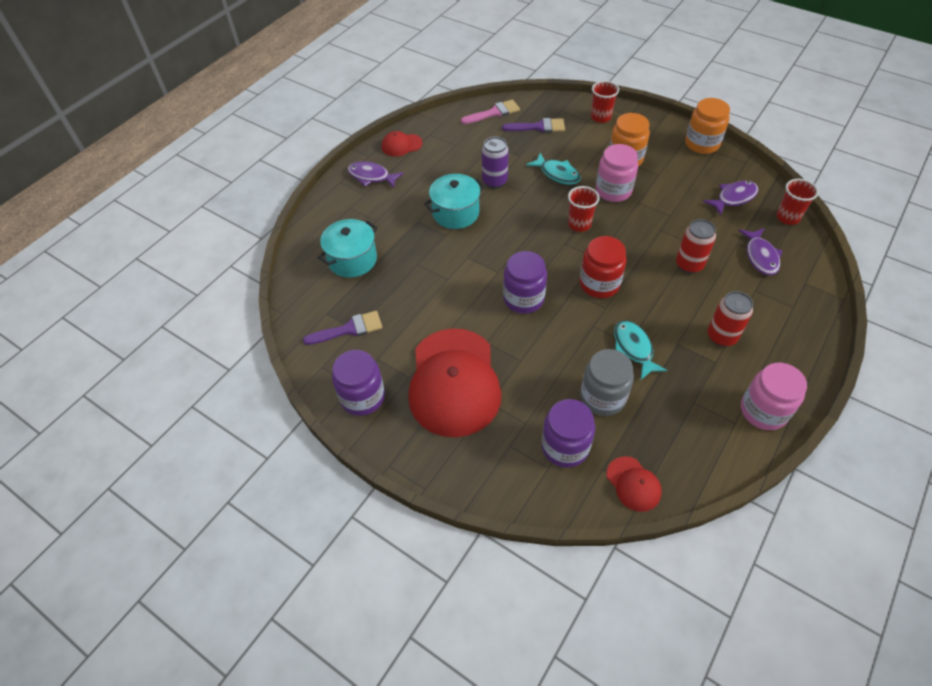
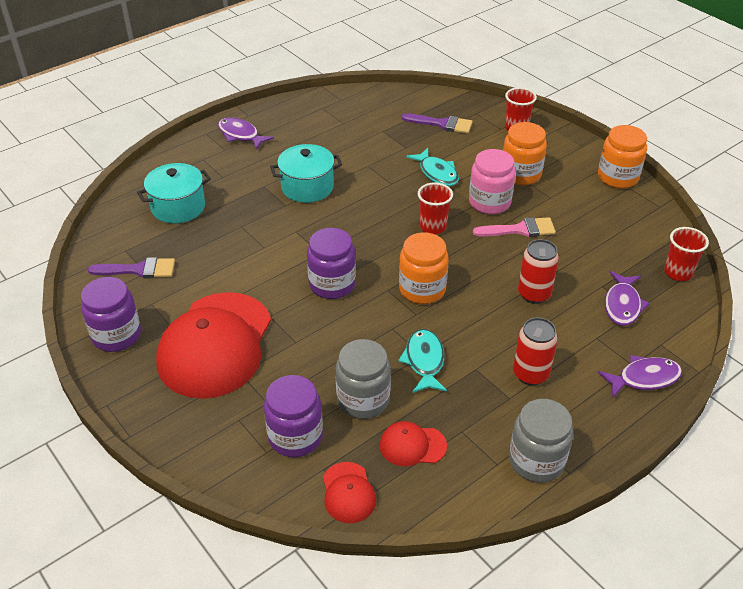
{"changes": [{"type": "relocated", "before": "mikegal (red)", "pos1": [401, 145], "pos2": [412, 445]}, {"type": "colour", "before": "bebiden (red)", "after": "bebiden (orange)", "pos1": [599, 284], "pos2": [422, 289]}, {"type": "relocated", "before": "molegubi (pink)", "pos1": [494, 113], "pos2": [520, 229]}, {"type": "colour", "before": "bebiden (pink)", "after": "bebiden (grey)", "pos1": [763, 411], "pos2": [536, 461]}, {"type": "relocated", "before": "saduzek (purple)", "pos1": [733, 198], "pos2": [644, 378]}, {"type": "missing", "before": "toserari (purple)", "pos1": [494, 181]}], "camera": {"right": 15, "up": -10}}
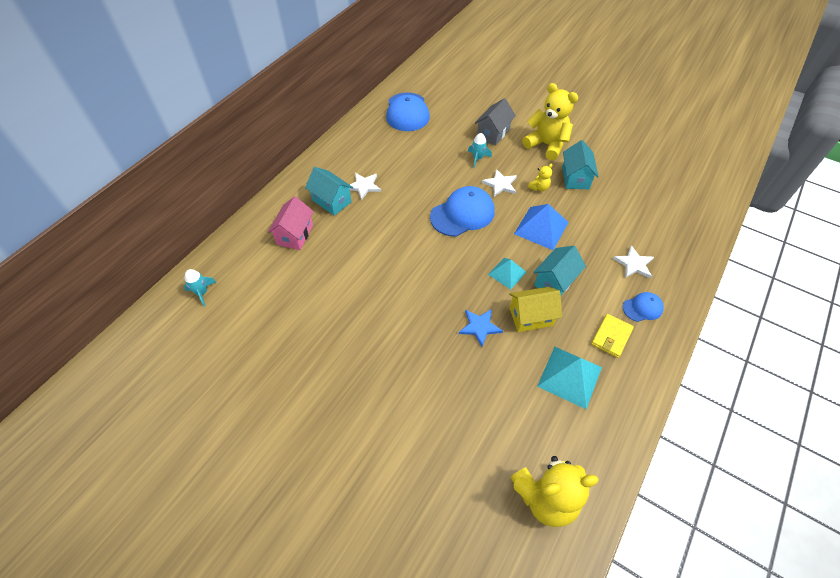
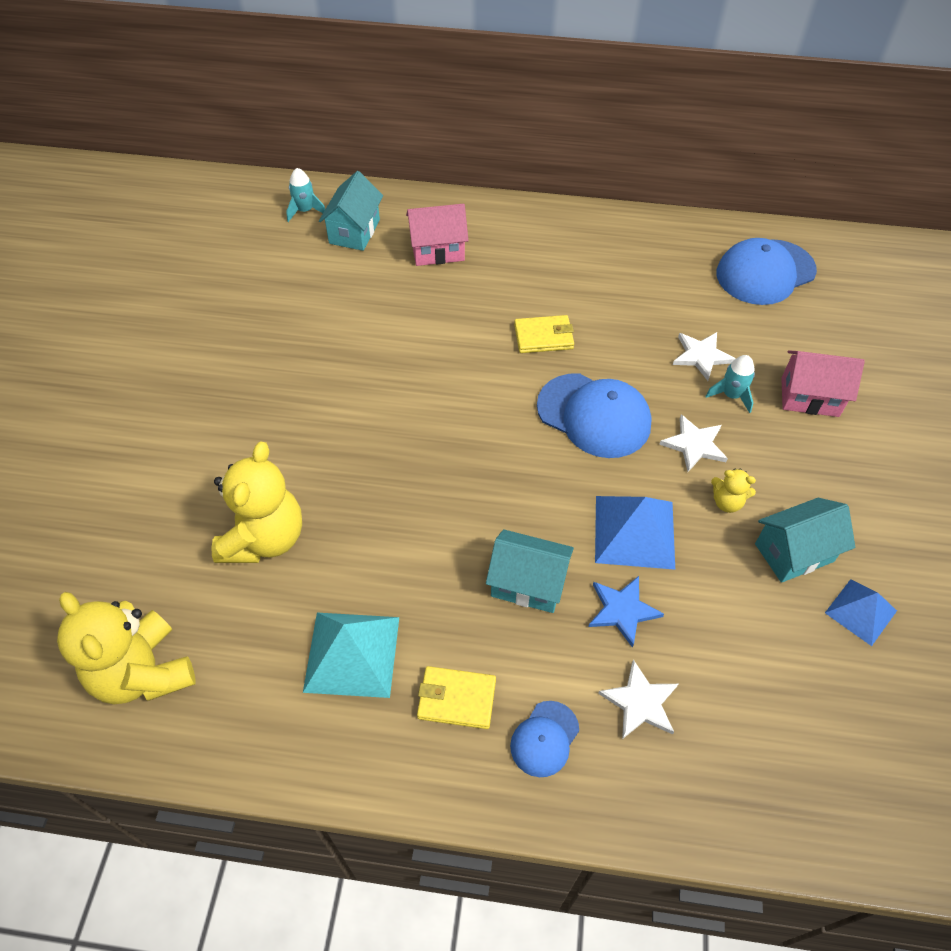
{"changes": [{"type": "relocated", "before": "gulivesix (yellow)", "pos1": [546, 145], "pos2": [264, 538]}, {"type": "relocated", "before": "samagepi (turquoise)", "pos1": [332, 201], "pos2": [354, 231]}, {"type": "spun", "before": "mikegal (blue)", "pos1": [642, 308], "pos2": [544, 739], "turn": 75}, {"type": "appeared", "after": "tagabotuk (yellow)", "pos2": [543, 337]}, {"type": "relocated", "before": "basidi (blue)", "pos1": [479, 327], "pos2": [622, 610]}, {"type": "relocated", "before": "basidi (white)", "pos1": [364, 186], "pos2": [701, 356]}, {"type": "colour", "before": "samagepi (grey)", "after": "samagepi (pink)", "pos1": [493, 133], "pos2": [809, 397]}, {"type": "appeared", "after": "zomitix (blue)", "pos2": [861, 611]}, {"type": "missing", "before": "zomitix (turquoise)", "pos1": [507, 273]}, {"type": "missing", "before": "samagepi (yellow)", "pos1": [531, 317]}], "camera": {"right": 65, "up": 0}}
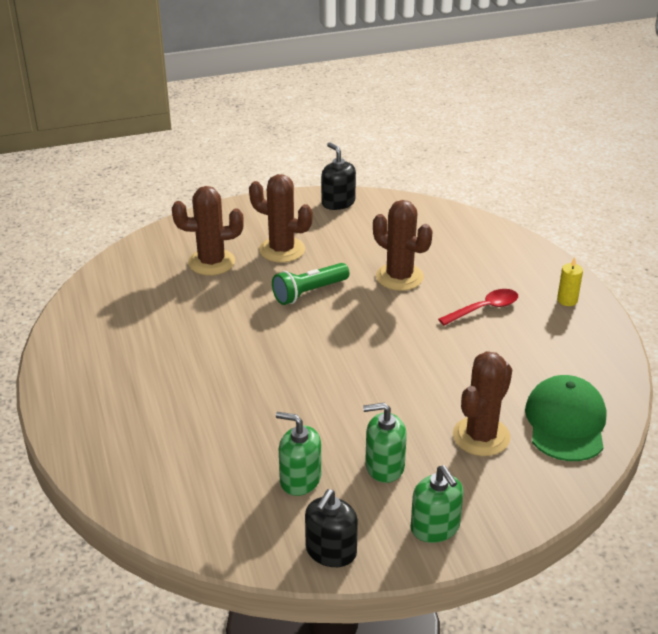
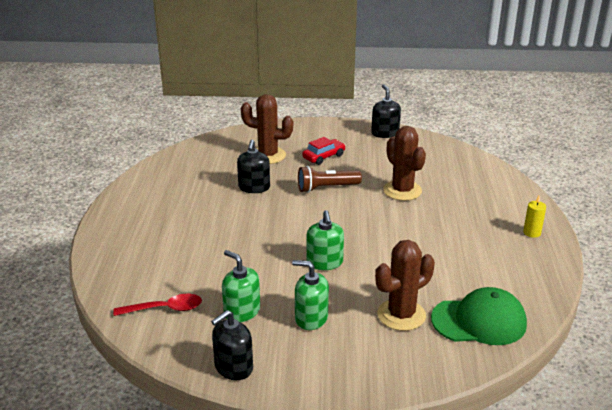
{"changes": [{"type": "relocated", "before": "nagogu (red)", "pos1": [484, 309], "pos2": [165, 309]}, {"type": "appeared", "after": "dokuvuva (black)", "pos2": [254, 187]}, {"type": "colour", "before": "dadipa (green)", "after": "dadipa (brown)", "pos1": [309, 292], "pos2": [326, 188]}, {"type": "exchanged", "before": "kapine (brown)", "after": "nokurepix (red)", "pos1": [282, 250], "pos2": [323, 156]}, {"type": "relocated", "before": "dokuvuva (green)", "pos1": [435, 527], "pos2": [324, 262]}, {"type": "spun", "before": "mikegal (green)", "pos1": [566, 422], "pos2": [479, 321], "turn": 60}], "camera": {"right": 20, "up": -5}}
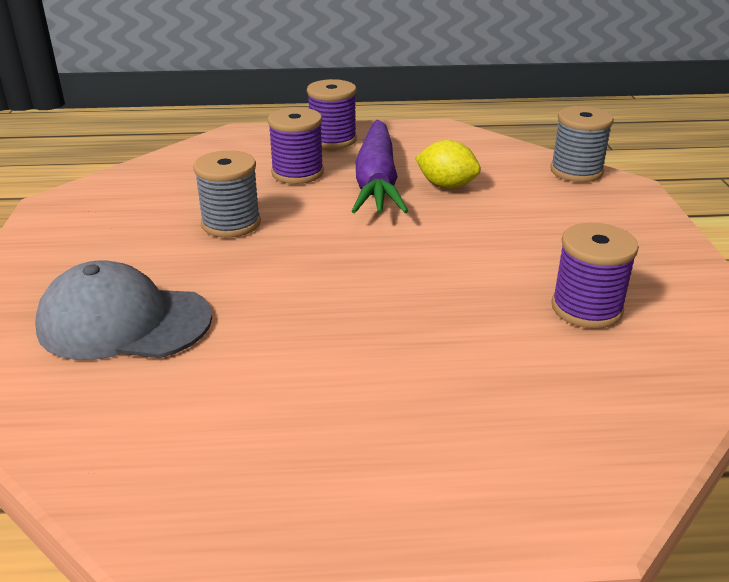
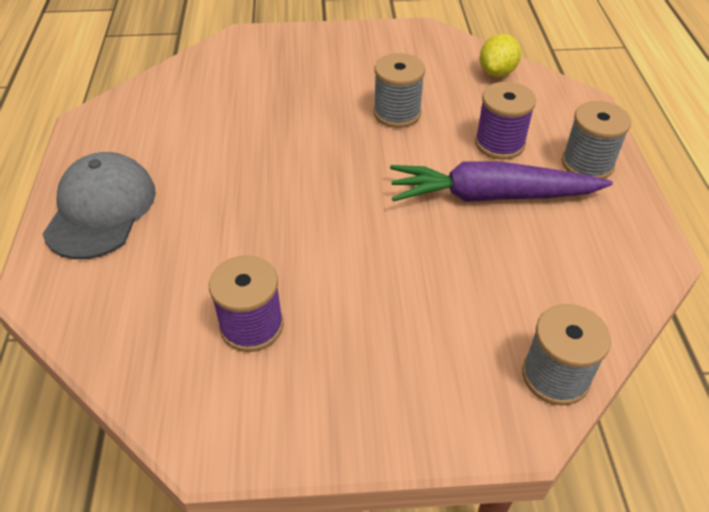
{"changes": [{"type": "relocated", "before": "mikegal (grey)", "pos1": [124, 322], "pos2": [101, 209]}, {"type": "relocated", "before": "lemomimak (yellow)", "pos1": [446, 186], "pos2": [497, 72]}, {"type": "colour", "before": "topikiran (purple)", "after": "topikiran (grey)", "pos1": [332, 140], "pos2": [587, 164]}], "camera": {"right": 90, "up": 15}}
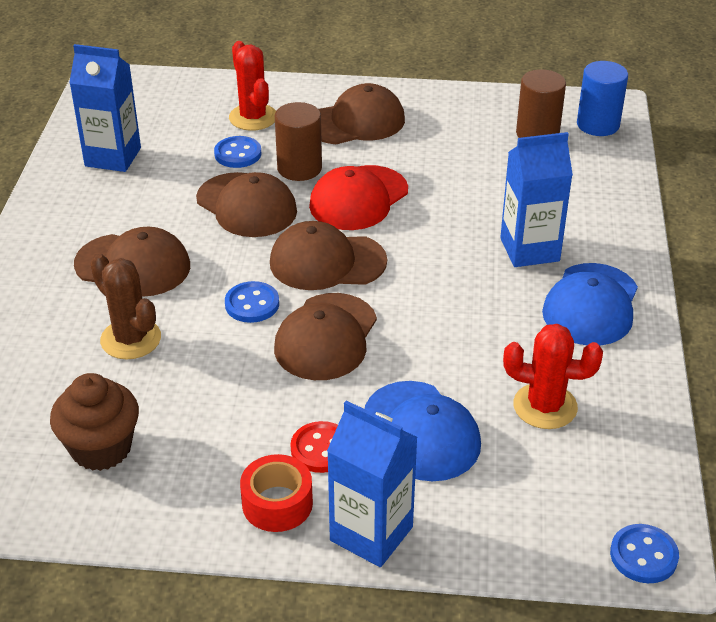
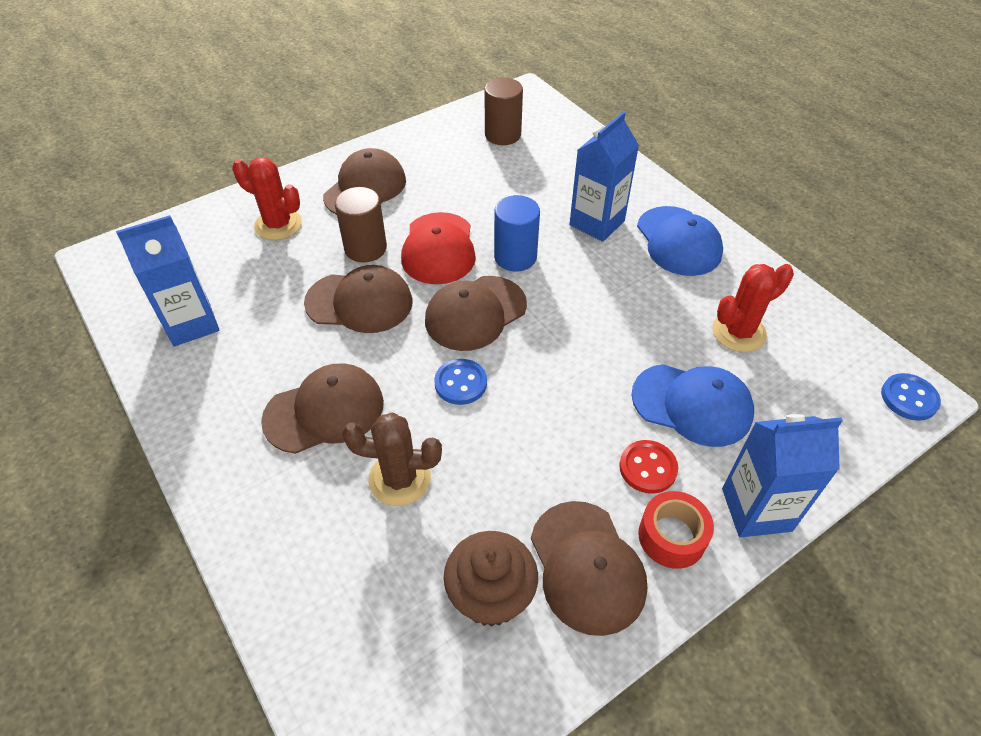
{"changes": [{"type": "relocated", "before": "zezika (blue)", "pos1": [598, 125], "pos2": [515, 257]}, {"type": "relocated", "before": "mikegal (brown)", "pos1": [326, 337], "pos2": [587, 567]}, {"type": "missing", "before": "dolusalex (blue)", "pos1": [238, 154]}], "camera": {"right": -40, "up": 10}}
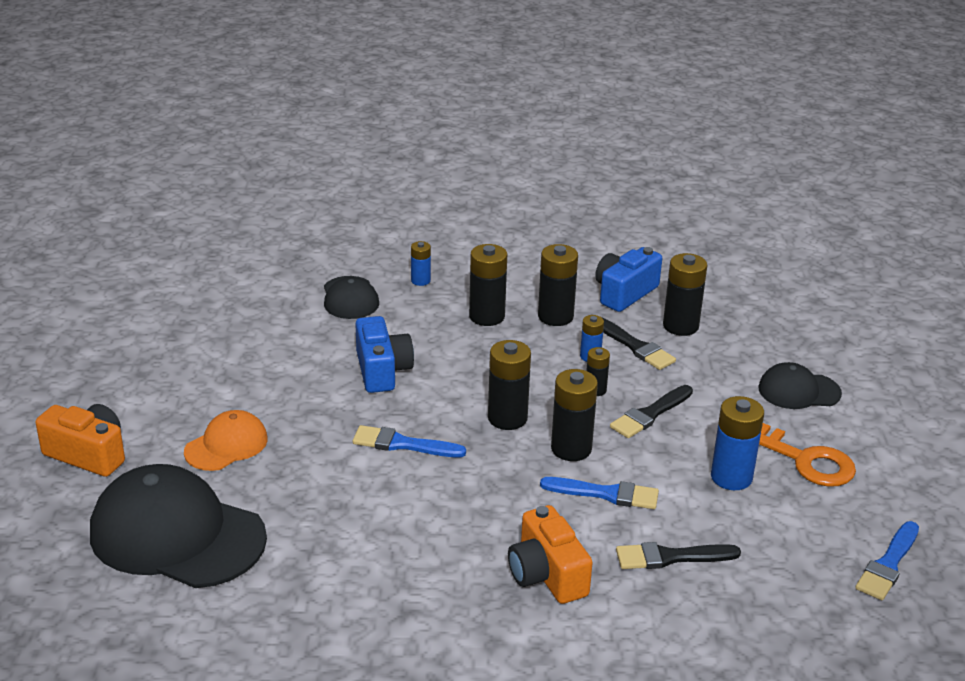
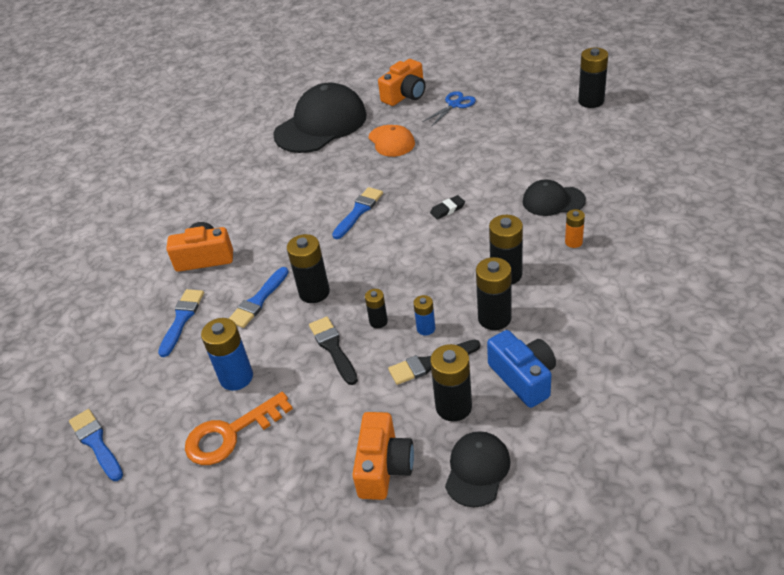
{"changes": [{"type": "colour", "before": "molegubi (black)", "after": "molegubi (blue)", "pos1": [671, 557], "pos2": [182, 319]}, {"type": "appeared", "after": "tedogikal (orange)", "pos2": [384, 467]}, {"type": "appeared", "after": "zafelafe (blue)", "pos2": [454, 105]}, {"type": "exchanged", "before": "tedogikal (blue)", "after": "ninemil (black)", "pos1": [382, 370], "pos2": [447, 209]}, {"type": "relocated", "before": "mikegal (black)", "pos1": [798, 391], "pos2": [477, 470]}, {"type": "colour", "before": "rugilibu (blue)", "after": "rugilibu (orange)", "pos1": [420, 280], "pos2": [573, 242]}, {"type": "relocated", "before": "rugilibu (black)", "pos1": [507, 418], "pos2": [591, 101]}], "camera": {"right": 115, "up": 10}}
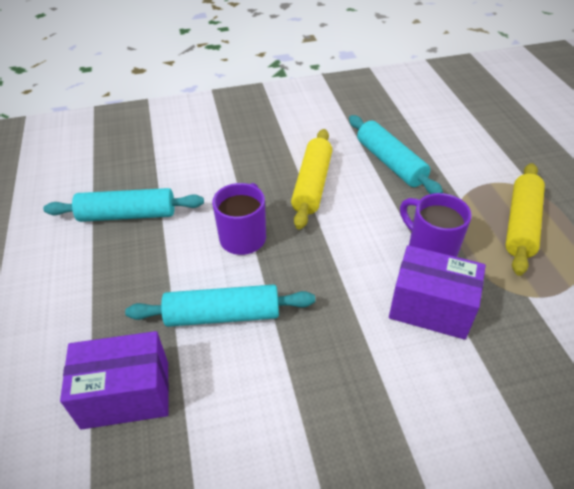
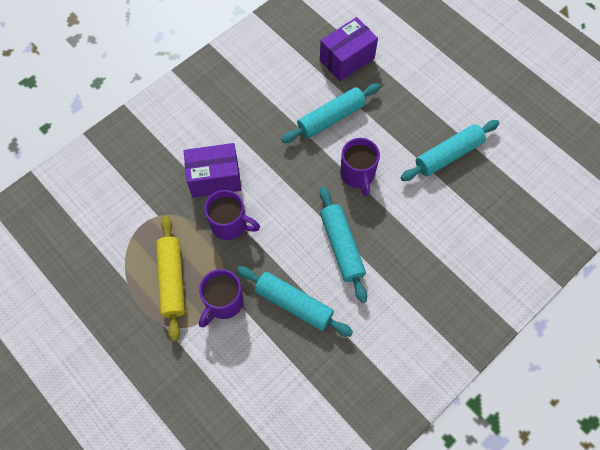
{"changes": [{"type": "appeared", "after": "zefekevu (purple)", "pos2": [223, 303]}, {"type": "colour", "before": "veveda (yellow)", "after": "veveda (turquoise)", "pos1": [312, 185], "pos2": [342, 246]}], "camera": {"right": 150, "up": 20}}
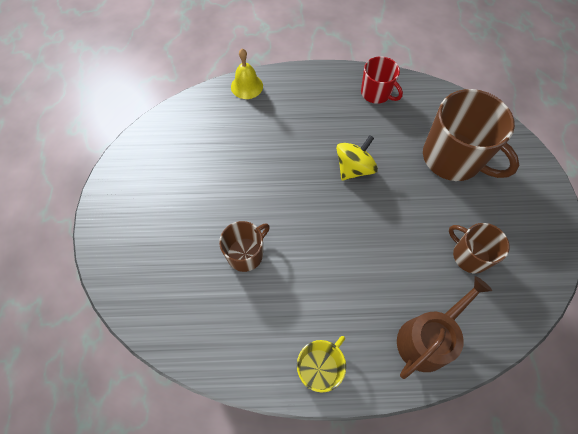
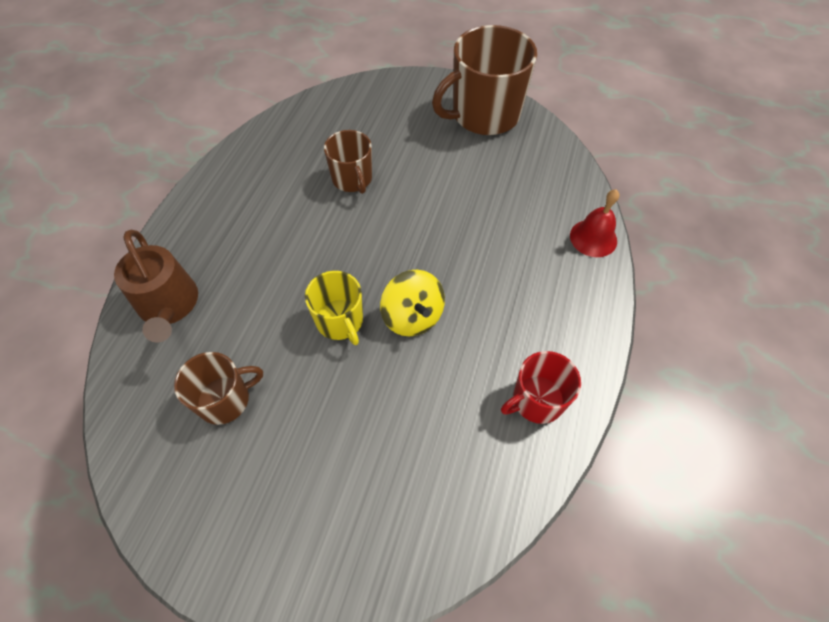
{"changes": [{"type": "relocated", "before": "zefekevu (yellow)", "pos1": [319, 368], "pos2": [340, 321]}, {"type": "relocated", "before": "zefekevu (brown)", "pos1": [453, 158], "pos2": [484, 115]}, {"type": "colour", "before": "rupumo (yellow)", "after": "rupumo (red)", "pos1": [247, 86], "pos2": [593, 238]}], "camera": {"right": 110, "up": -5}}
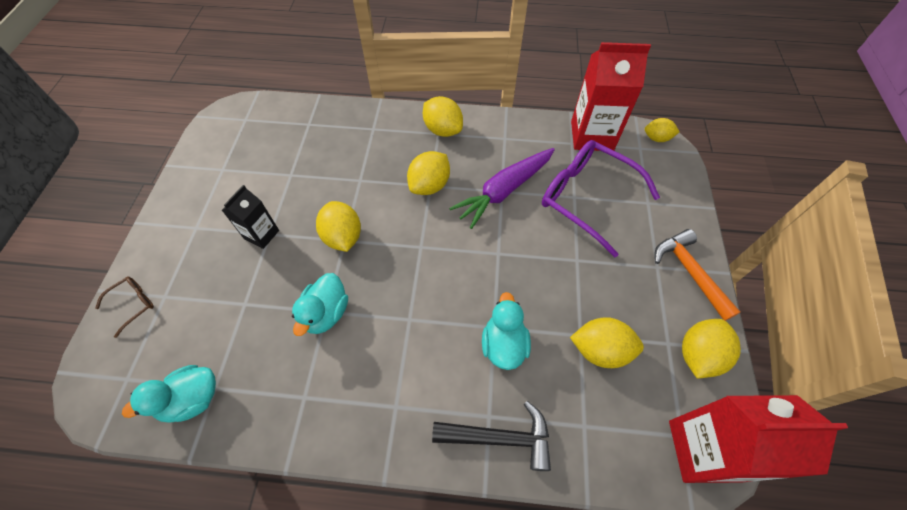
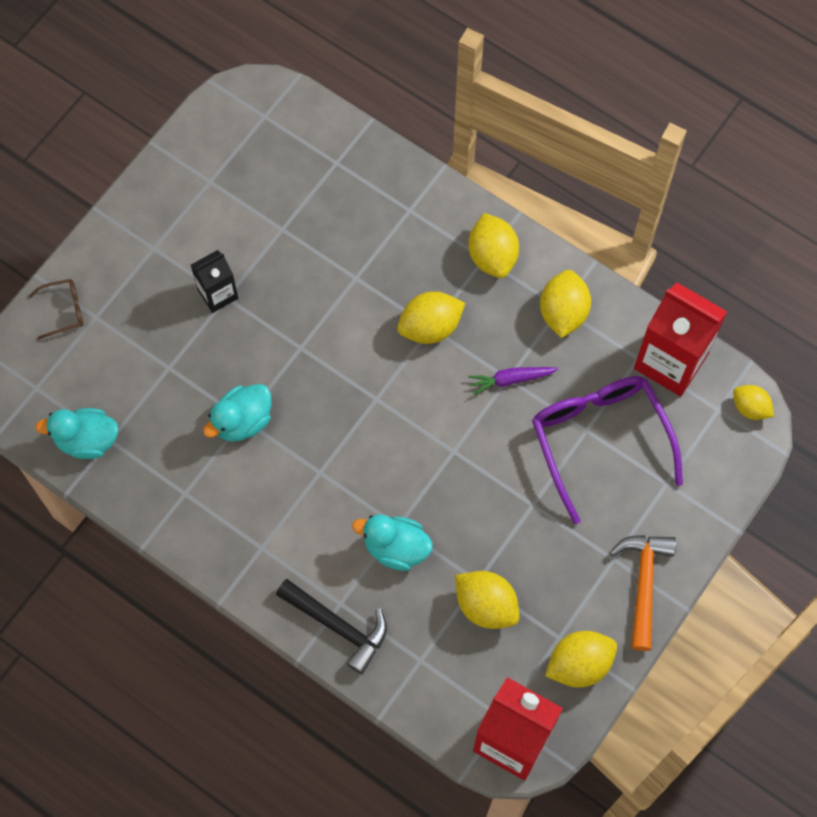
{"changes": [{"type": "spun", "before": "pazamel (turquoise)", "pos1": [503, 344], "pos2": [396, 548], "turn": -105}, {"type": "size", "before": "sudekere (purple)", "pos1": [504, 191], "pos2": [511, 379], "scale": 0.53}, {"type": "relocated", "before": "lemomimak (yellow)", "pos1": [343, 237], "pos2": [563, 313]}], "camera": {"right": 30, "up": 10}}
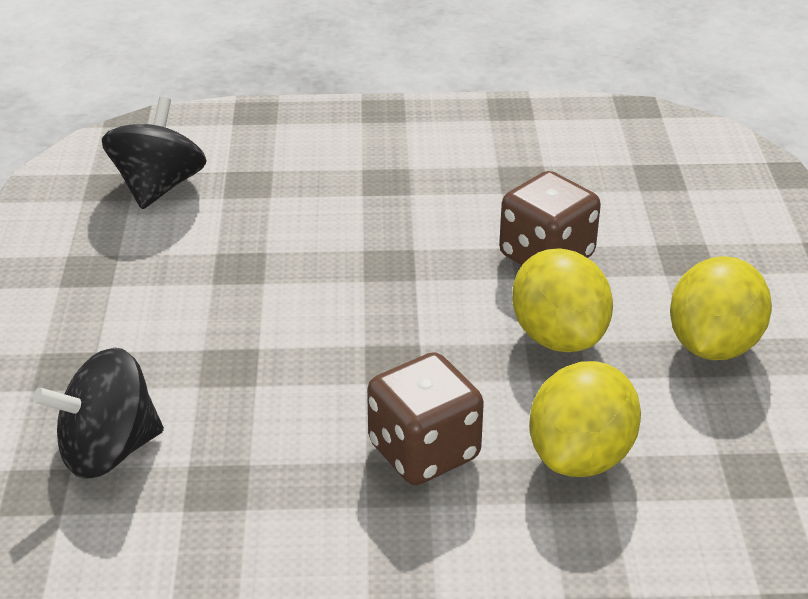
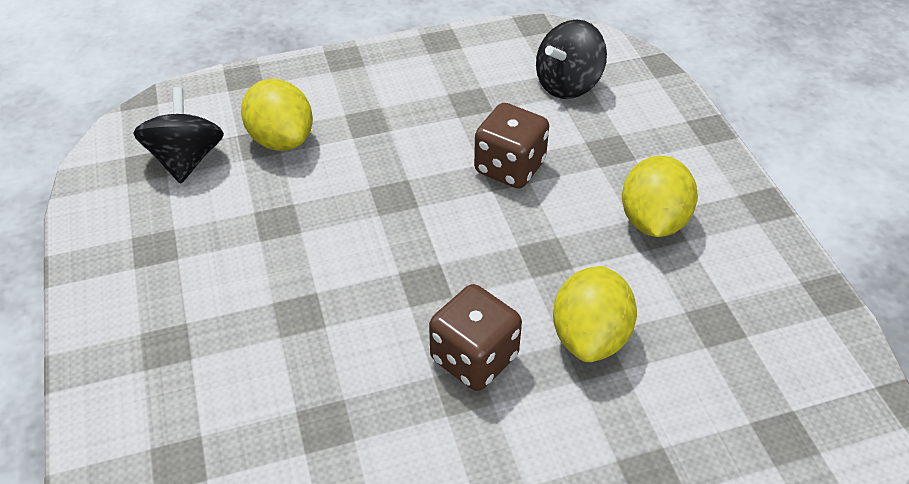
{"changes": [{"type": "relocated", "before": "lemomimak (yellow)", "pos1": [558, 337], "pos2": [281, 139]}, {"type": "relocated", "before": "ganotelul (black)", "pos1": [108, 450], "pos2": [567, 84]}], "camera": {"right": -15, "up": 10}}
